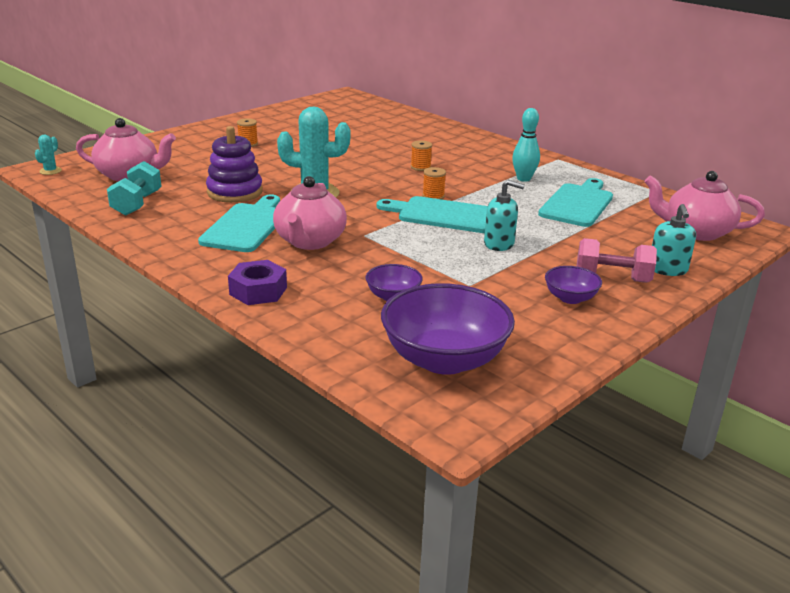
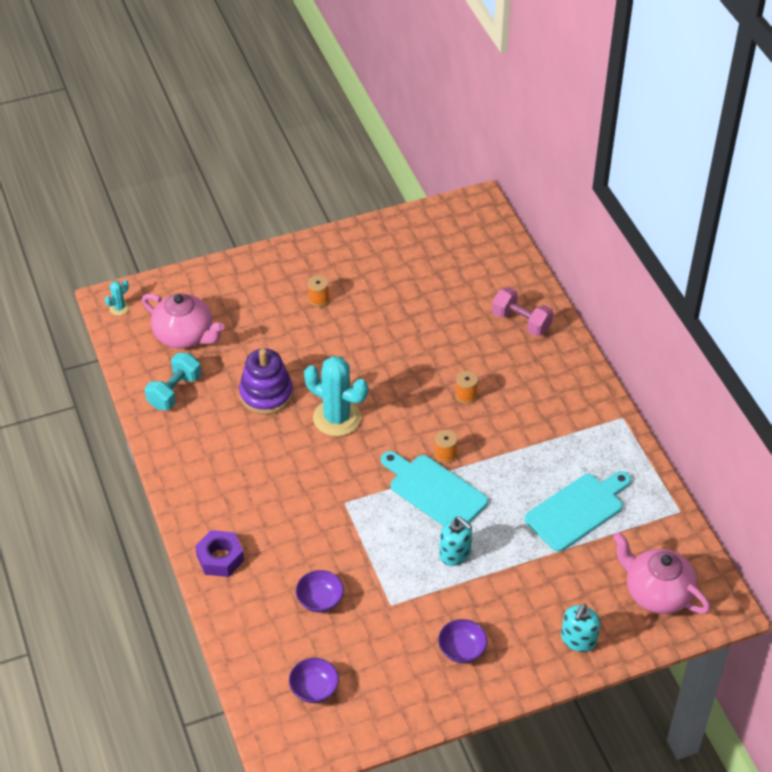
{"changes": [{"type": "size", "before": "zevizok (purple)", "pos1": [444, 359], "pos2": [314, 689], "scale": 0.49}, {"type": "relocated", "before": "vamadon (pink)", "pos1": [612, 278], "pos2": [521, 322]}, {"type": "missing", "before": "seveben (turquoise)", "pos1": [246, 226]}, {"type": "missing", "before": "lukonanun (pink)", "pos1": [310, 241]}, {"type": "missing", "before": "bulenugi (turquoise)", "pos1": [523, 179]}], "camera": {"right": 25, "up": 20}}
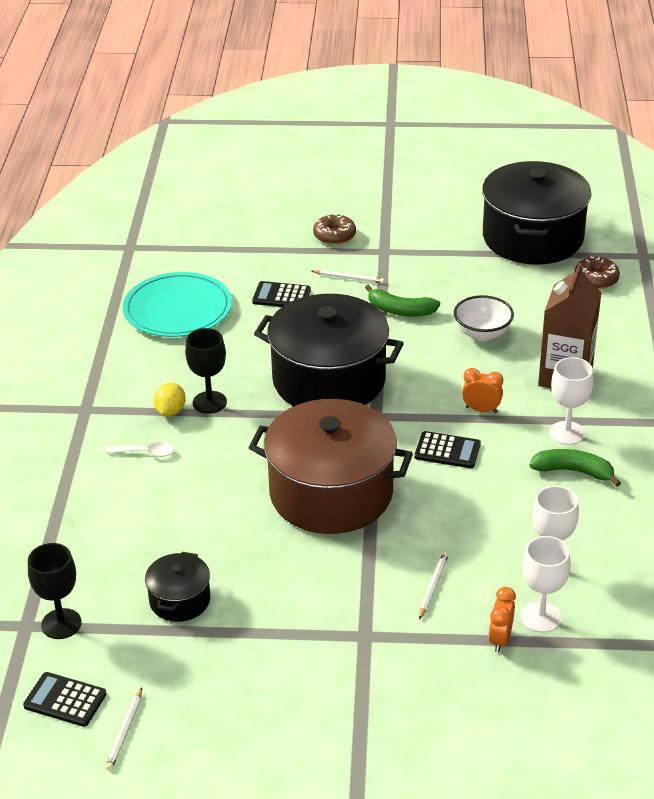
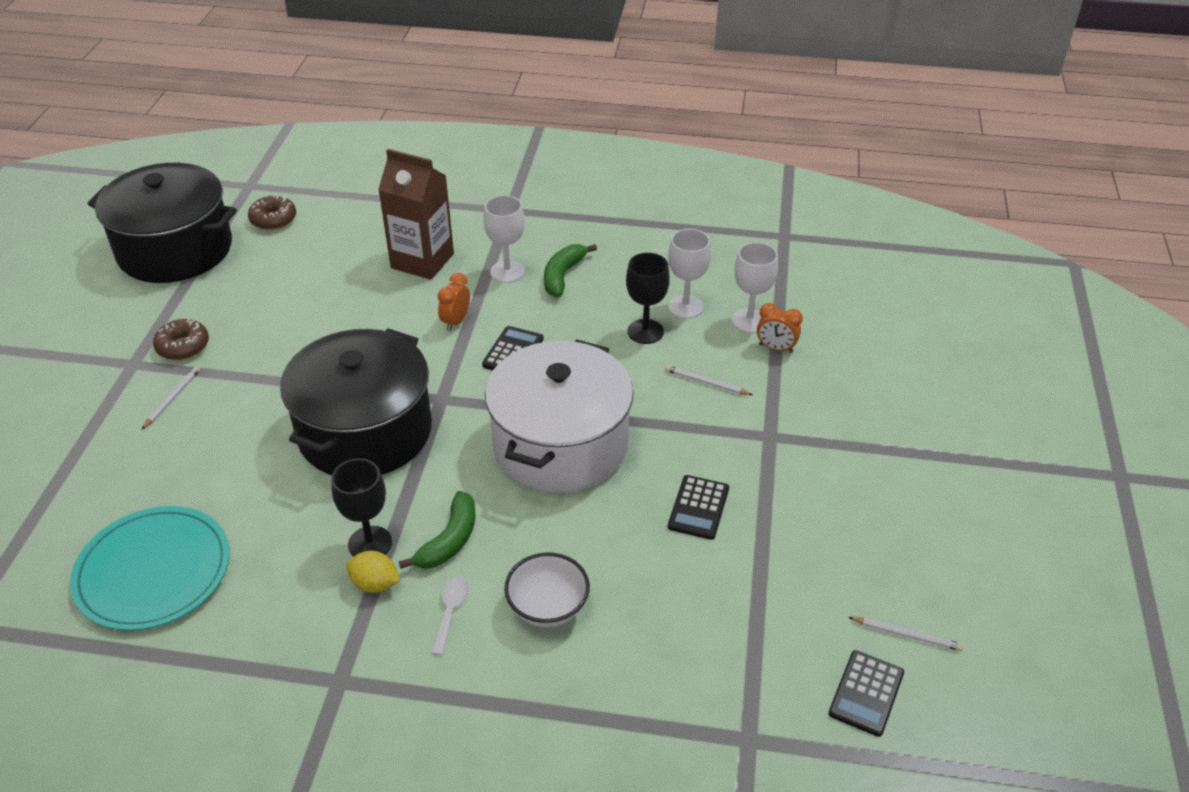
{"changes": [{"type": "relocated", "before": "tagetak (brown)", "pos1": [334, 236], "pos2": [183, 346]}, {"type": "relocated", "before": "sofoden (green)", "pos1": [400, 310], "pos2": [449, 540]}, {"type": "colour", "before": "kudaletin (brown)", "after": "kudaletin (white)", "pos1": [331, 493], "pos2": [560, 444]}, {"type": "relocated", "before": "zevizok (white)", "pos1": [482, 333], "pos2": [548, 608]}, {"type": "relocated", "before": "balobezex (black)", "pos1": [61, 624], "pos2": [645, 331]}, {"type": "relocated", "before": "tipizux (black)", "pos1": [281, 296], "pos2": [698, 508]}, {"type": "missing", "before": "kudaletin (black)", "pos1": [180, 600]}], "camera": {"right": -85, "up": 5}}
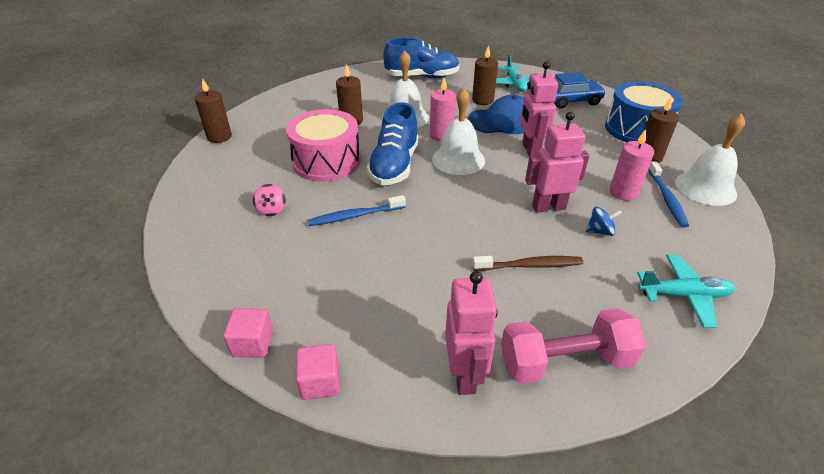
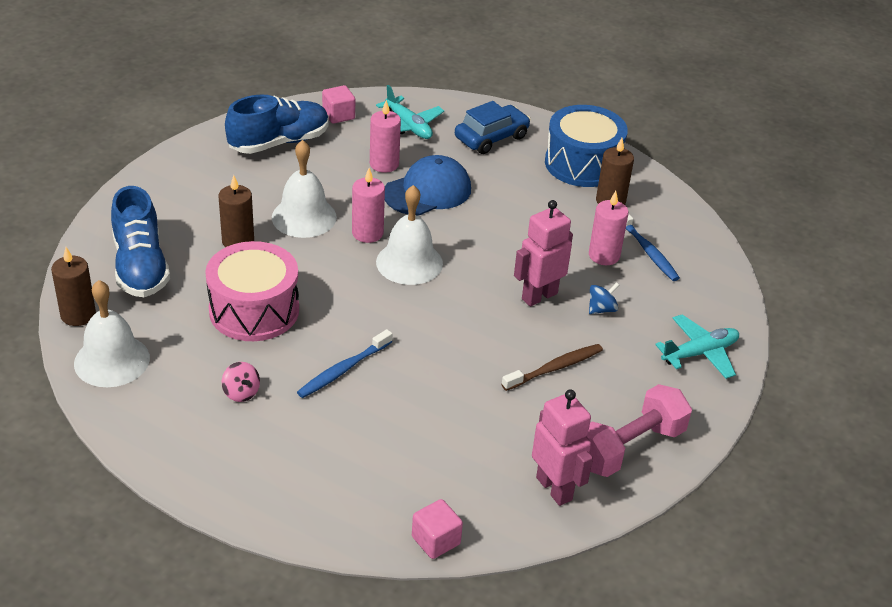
{"changes": [{"type": "relocated", "before": "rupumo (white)", "pos1": [705, 188], "pos2": [112, 360]}, {"type": "relocated", "before": "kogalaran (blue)", "pos1": [394, 166], "pos2": [140, 267]}, {"type": "relocated", "before": "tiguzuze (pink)", "pos1": [253, 343], "pos2": [338, 115]}, {"type": "colour", "before": "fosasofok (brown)", "after": "fosasofok (pink)", "pos1": [482, 100], "pos2": [384, 164]}, {"type": "missing", "before": "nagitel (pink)", "pos1": [530, 150]}], "camera": {"right": -30, "up": 0}}
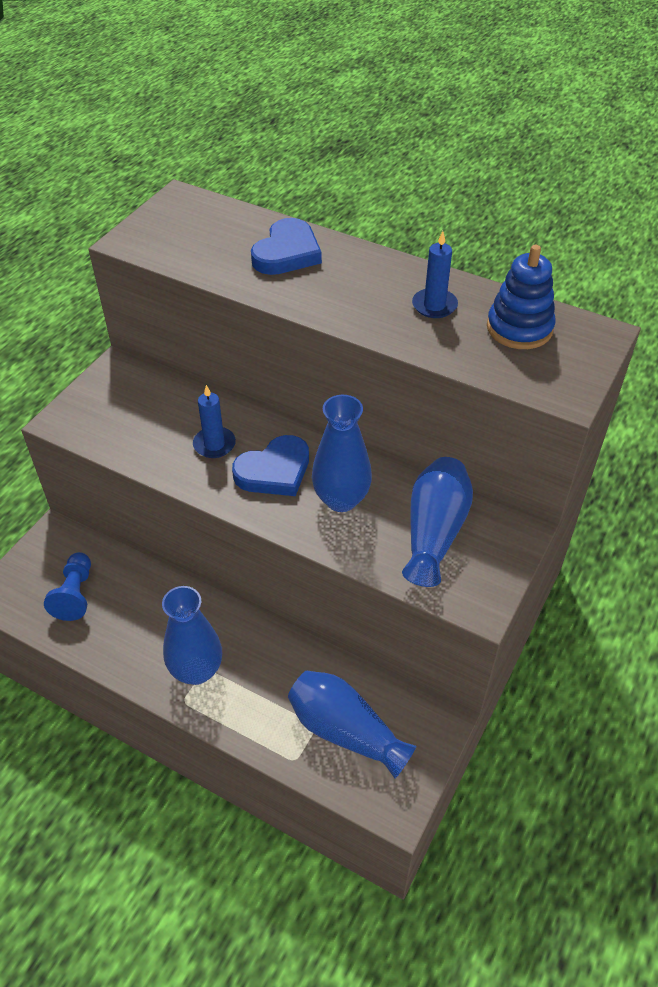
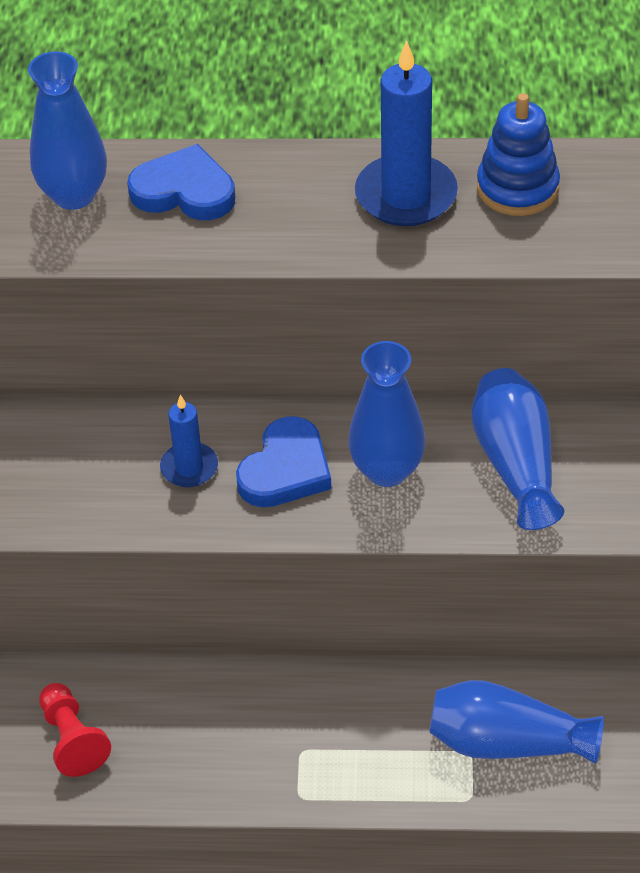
{"changes": [{"type": "relocated", "before": "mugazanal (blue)", "pos1": [196, 670], "pos2": [74, 195]}, {"type": "colour", "before": "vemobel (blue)", "after": "vemobel (red)", "pos1": [75, 594], "pos2": [72, 739]}, {"type": "spun", "before": "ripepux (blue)", "pos1": [287, 253], "pos2": [184, 191], "turn": -75}, {"type": "size", "before": "fosasofok (blue)", "pos1": [434, 305], "pos2": [406, 195], "scale": 1.76}], "camera": {"right": -25, "up": 0}}
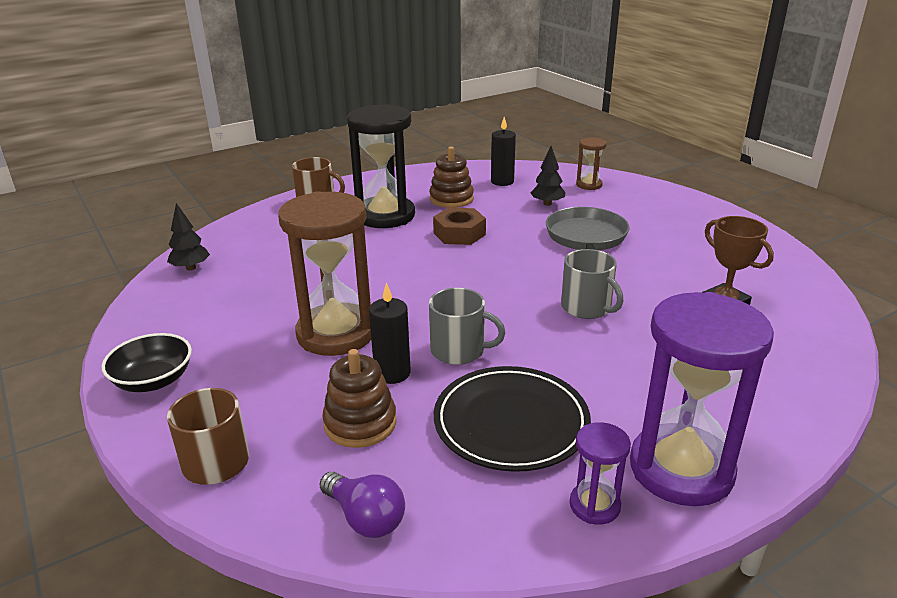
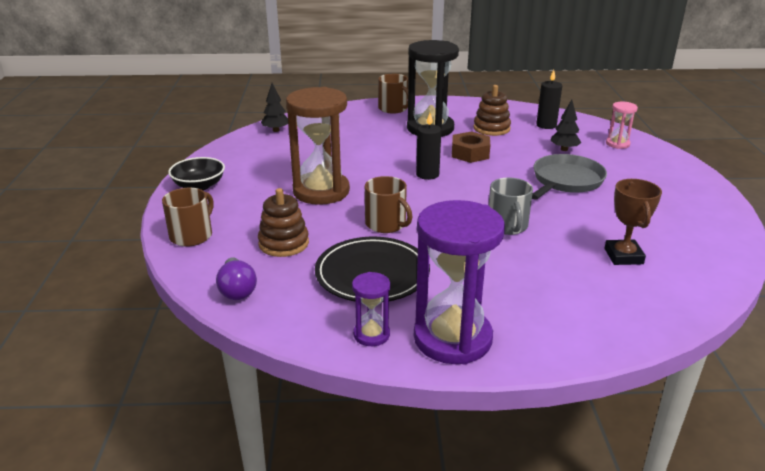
{"changes": [{"type": "colour", "before": "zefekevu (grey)", "after": "zefekevu (brown)", "pos1": [459, 350], "pos2": [386, 224]}, {"type": "relocated", "before": "fosasofok (black)", "pos1": [392, 373], "pos2": [427, 174]}, {"type": "colour", "before": "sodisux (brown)", "after": "sodisux (pink)", "pos1": [589, 185], "pos2": [617, 144]}], "camera": {"right": 30, "up": 0}}
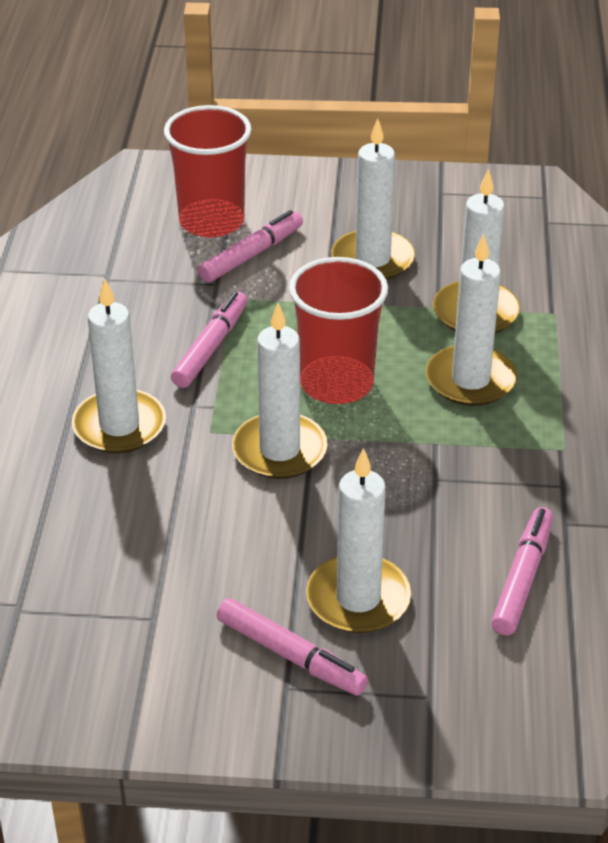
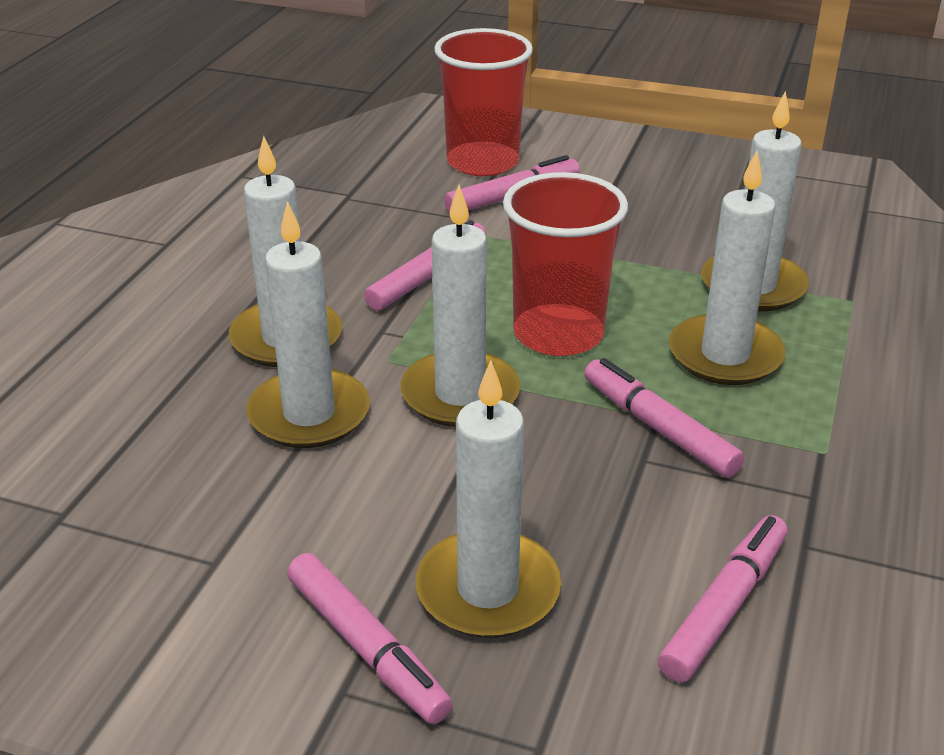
{"changes": [{"type": "relocated", "before": "fosasofok (white)", "pos1": [372, 260], "pos2": [309, 414]}, {"type": "appeared", "after": "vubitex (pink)", "pos2": [659, 428]}], "camera": {"right": 15, "up": -5}}
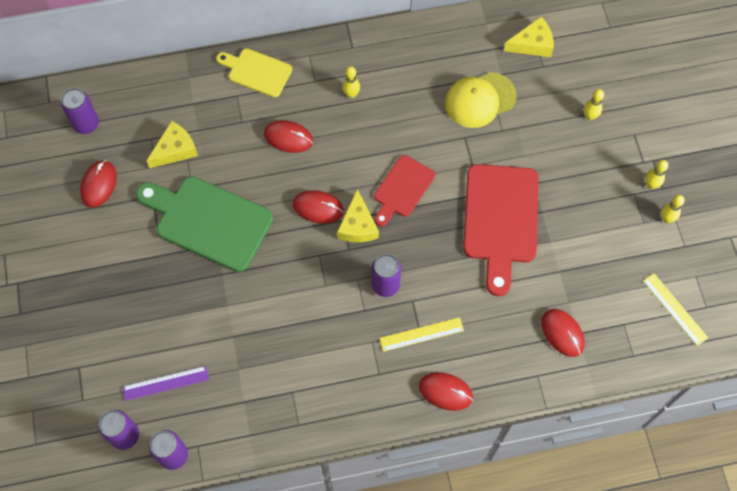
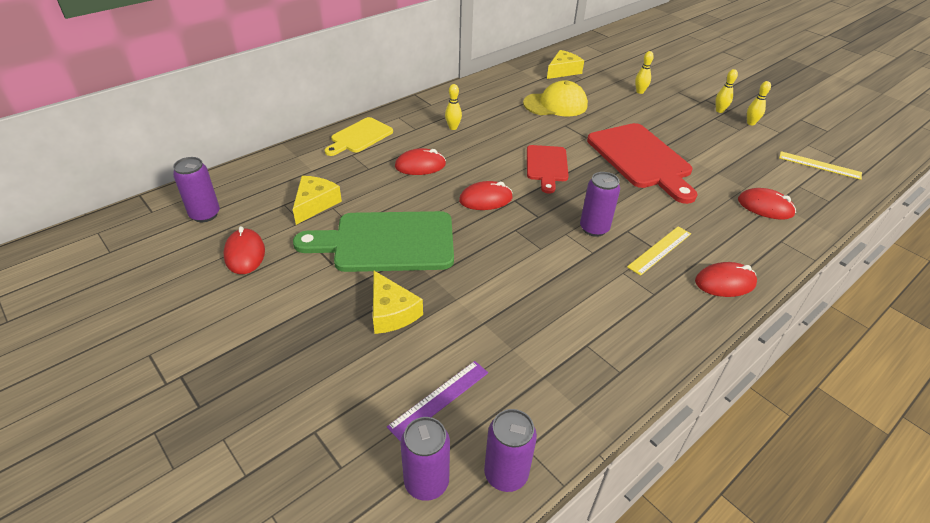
{"changes": [{"type": "spun", "before": "seveben (yellow)", "pos1": [257, 72], "pos2": [359, 137], "turn": -45}, {"type": "relocated", "before": "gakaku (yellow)", "pos1": [358, 225], "pos2": [391, 312]}, {"type": "spun", "before": "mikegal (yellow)", "pos1": [480, 100], "pos2": [555, 104], "turn": -135}], "camera": {"right": -30, "up": -25}}
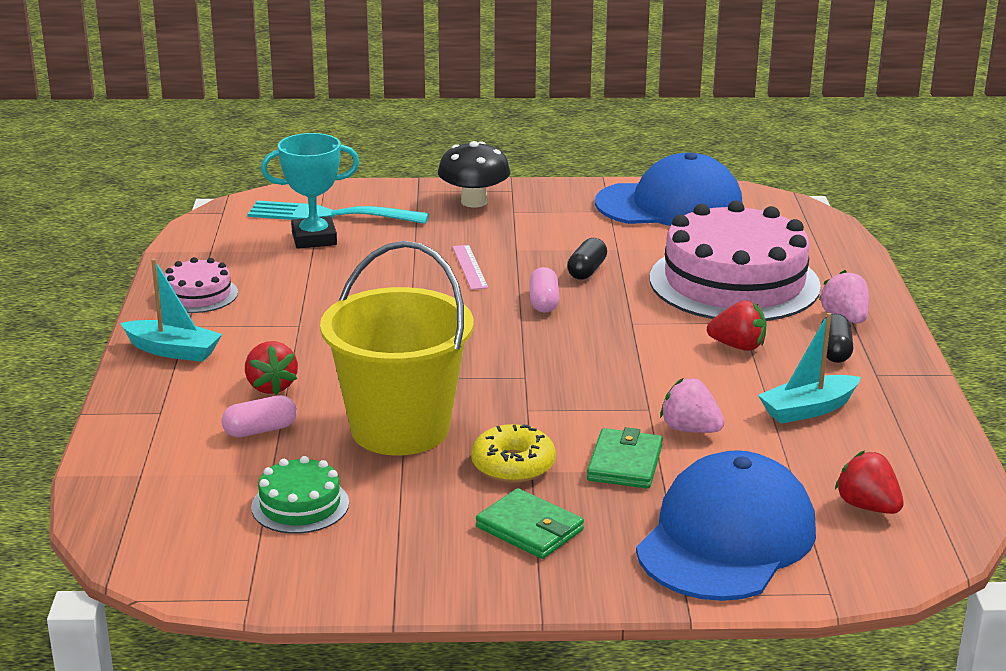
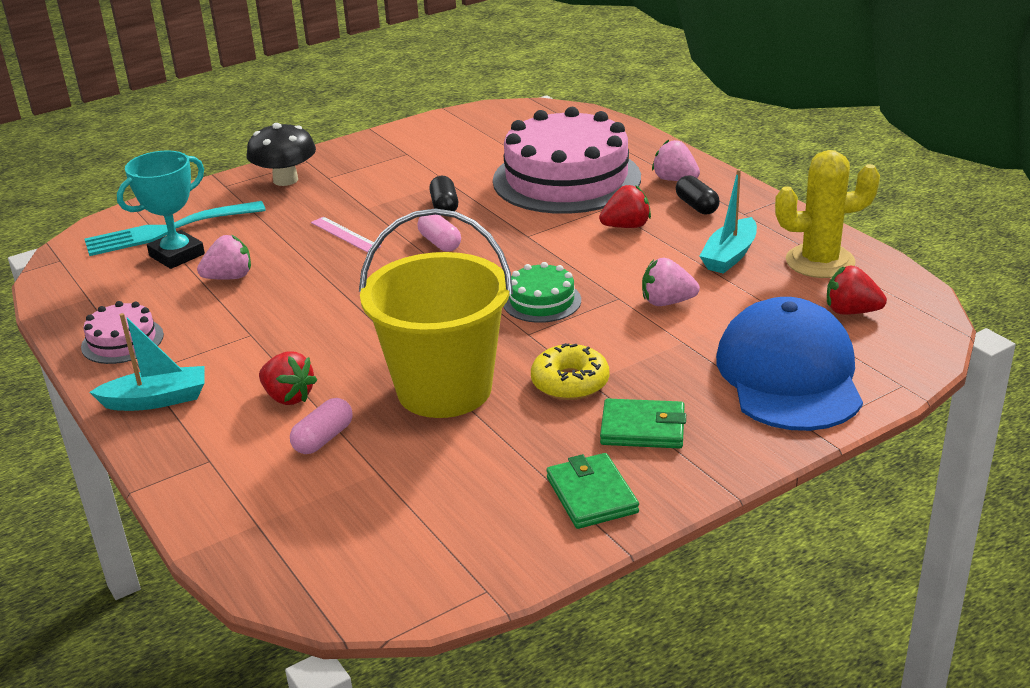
{"changes": [{"type": "appeared", "after": "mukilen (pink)", "pos2": [229, 277]}, {"type": "relocated", "before": "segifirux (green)", "pos1": [300, 505], "pos2": [542, 301]}, {"type": "relocated", "before": "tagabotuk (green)", "pos1": [624, 463], "pos2": [591, 495]}, {"type": "appeared", "after": "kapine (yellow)", "pos2": [820, 262]}, {"type": "missing", "before": "mikegal (blue)", "pos1": [669, 205]}], "camera": {"right": -30, "up": 5}}
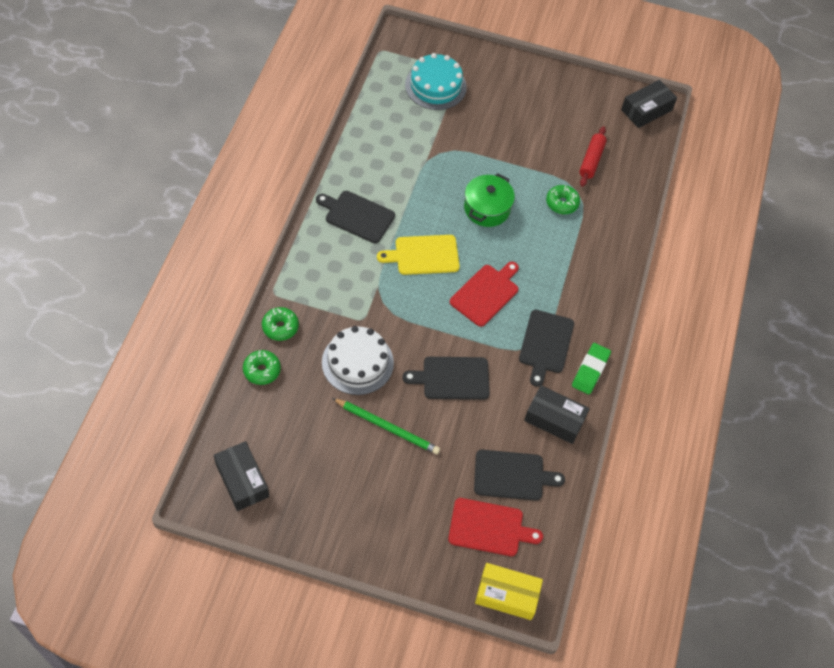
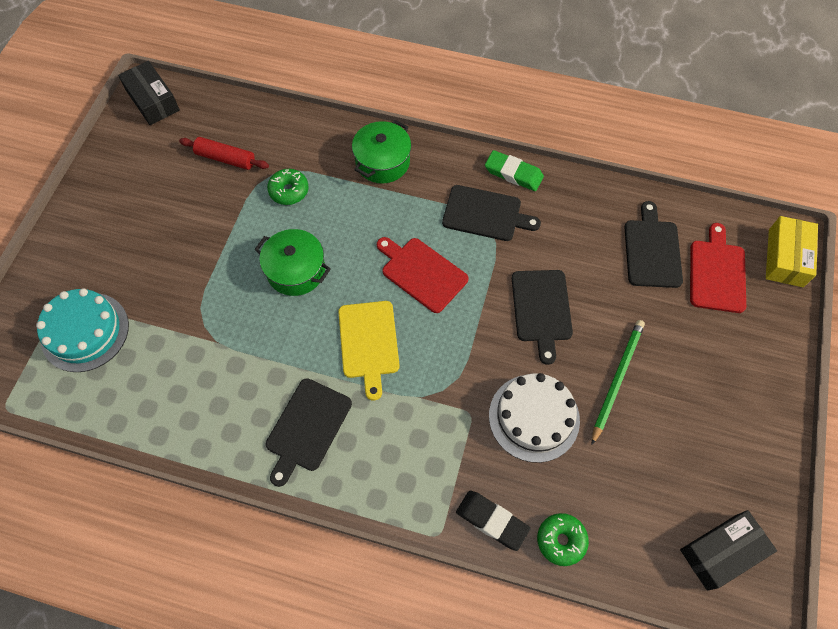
{"changes": [{"type": "appeared", "after": "kudaletin (green)", "pos2": [382, 162]}, {"type": "exchanged", "before": "tagetak (green)", "after": "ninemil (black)", "pos1": [280, 327], "pos2": [492, 521]}, {"type": "missing", "before": "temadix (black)", "pos1": [554, 419]}], "camera": {"right": -85, "up": 5}}
